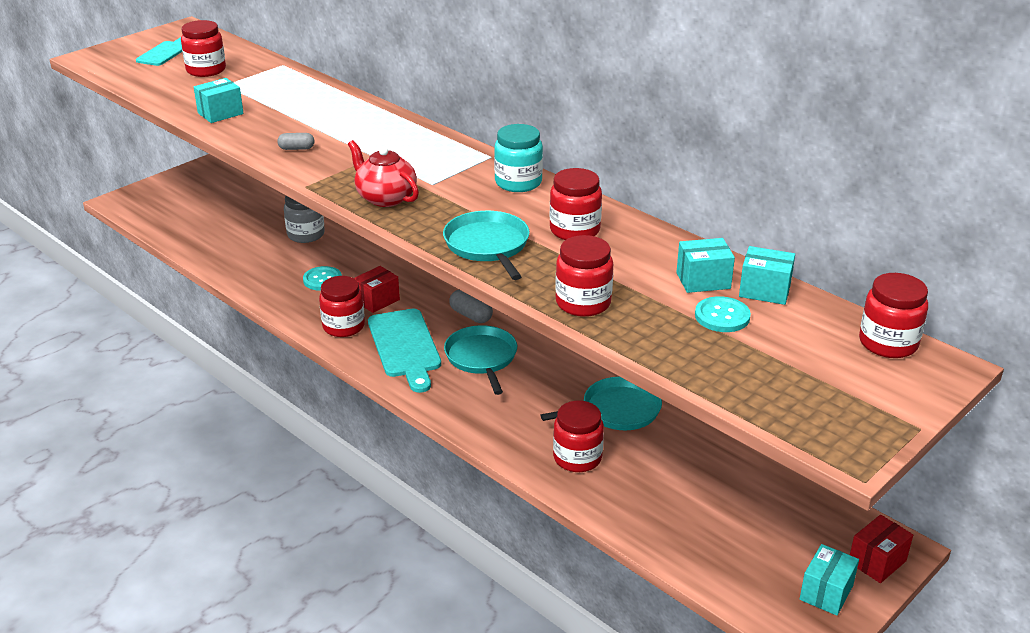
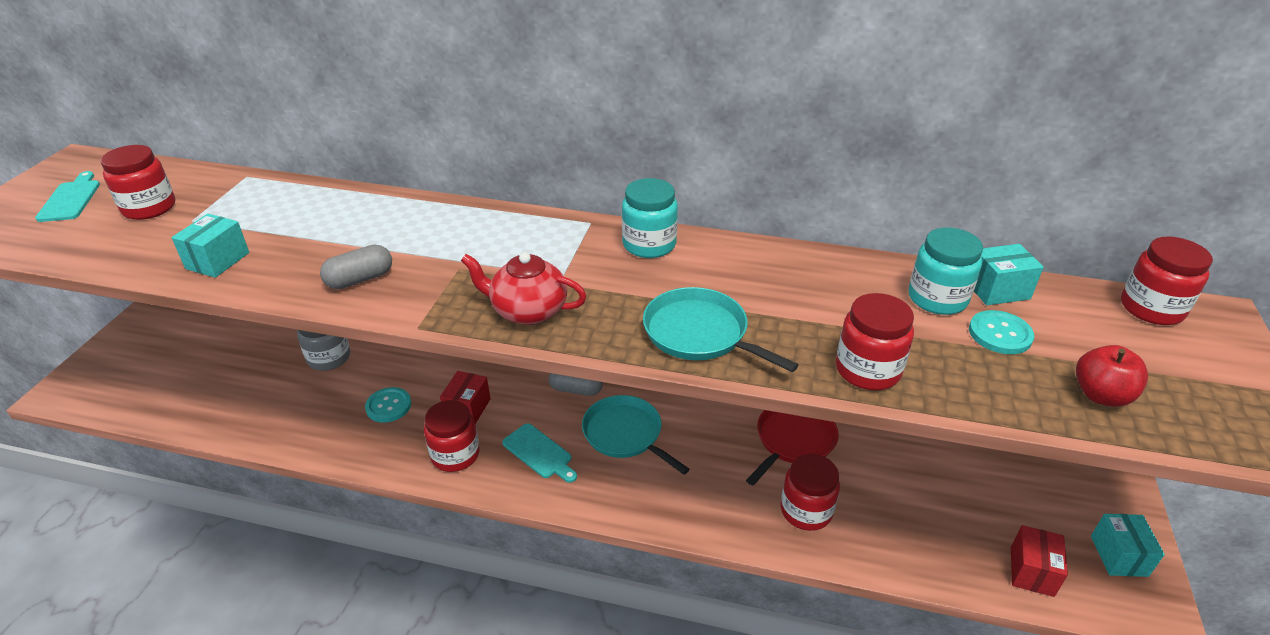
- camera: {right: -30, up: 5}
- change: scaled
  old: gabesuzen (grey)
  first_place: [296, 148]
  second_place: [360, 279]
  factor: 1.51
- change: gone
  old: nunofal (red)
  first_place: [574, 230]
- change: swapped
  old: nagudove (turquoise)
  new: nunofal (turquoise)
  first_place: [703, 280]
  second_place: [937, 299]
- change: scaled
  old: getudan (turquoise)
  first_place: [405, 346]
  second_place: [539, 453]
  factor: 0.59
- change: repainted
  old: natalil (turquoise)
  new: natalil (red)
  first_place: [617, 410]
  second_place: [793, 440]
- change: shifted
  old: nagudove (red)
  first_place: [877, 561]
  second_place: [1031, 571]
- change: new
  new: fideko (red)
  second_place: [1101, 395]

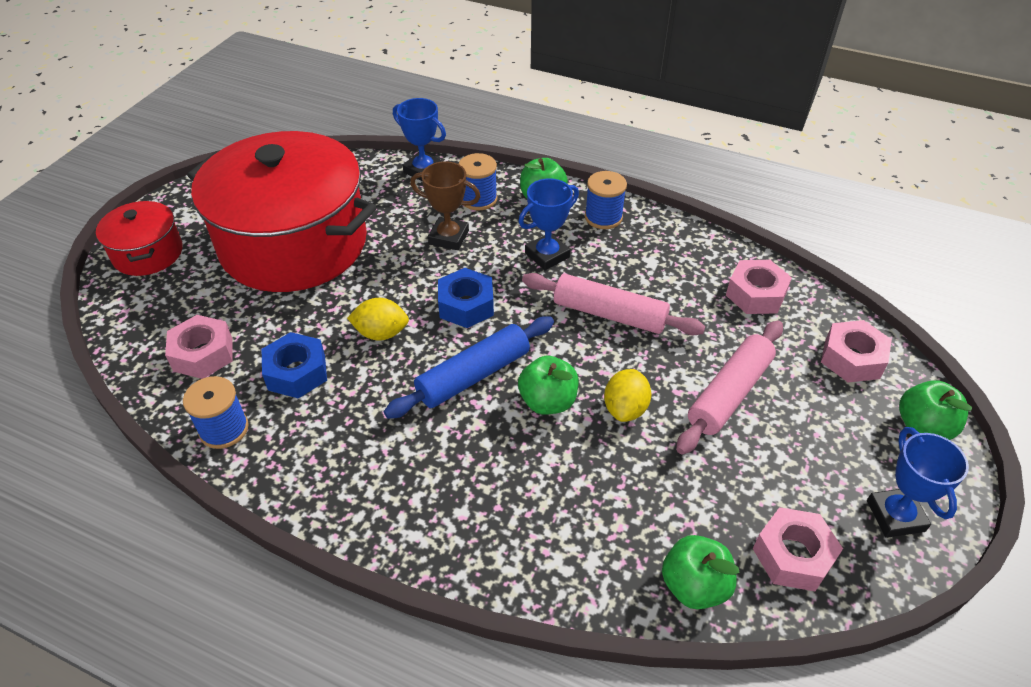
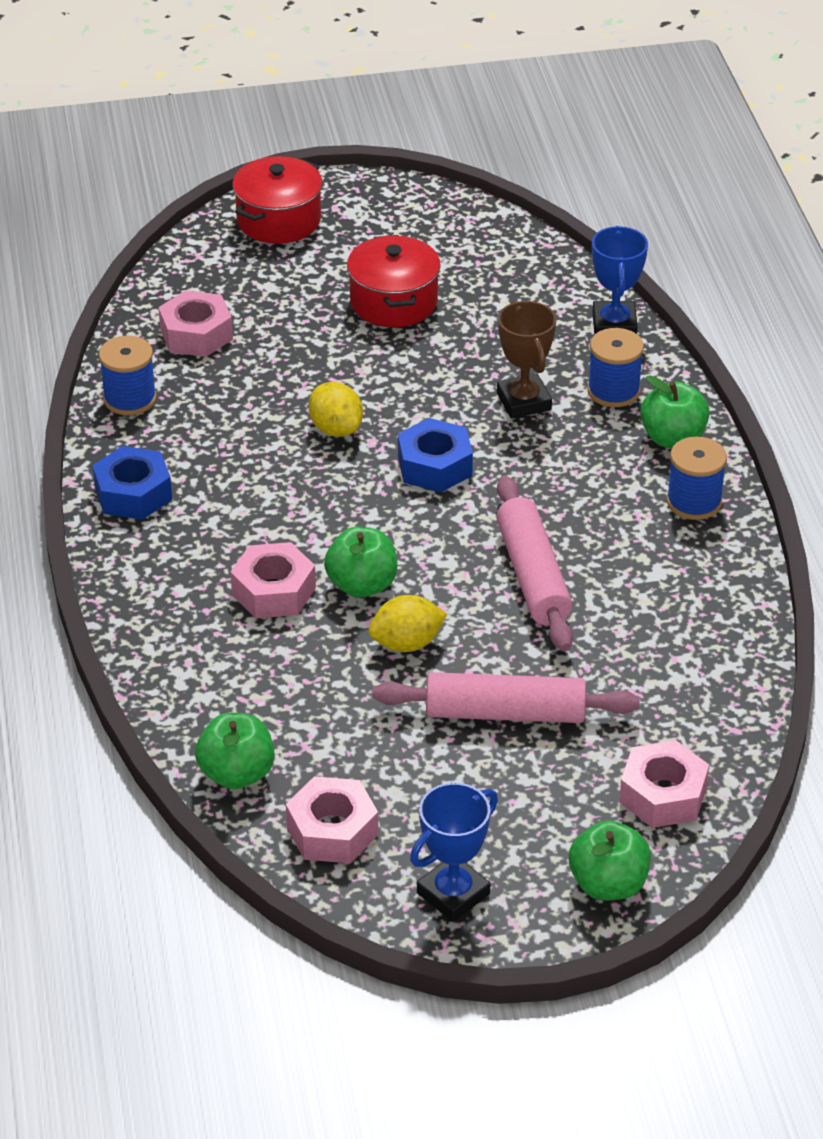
- camera: {right: 55, up: -5}
- change: scaled
  old: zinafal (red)
  first_place: [294, 244]
  second_place: [393, 302]
  factor: 0.46
- change: gone
  old: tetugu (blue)
  first_place: [547, 255]
- change: shifted
  old: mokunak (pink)
  first_place: [755, 294]
  second_place: [274, 591]
- change: gone
  old: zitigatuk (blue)
  first_place: [473, 376]
- change: shifted
  old: mokunak (blue)
  first_place: [296, 372]
  second_place: [133, 493]

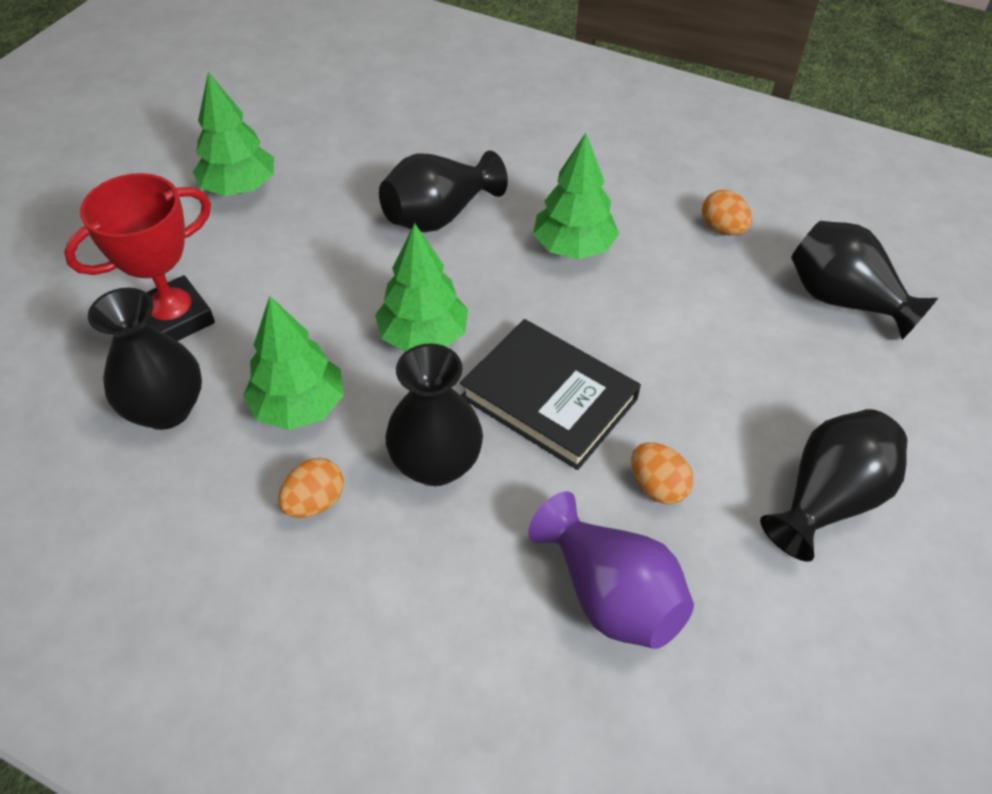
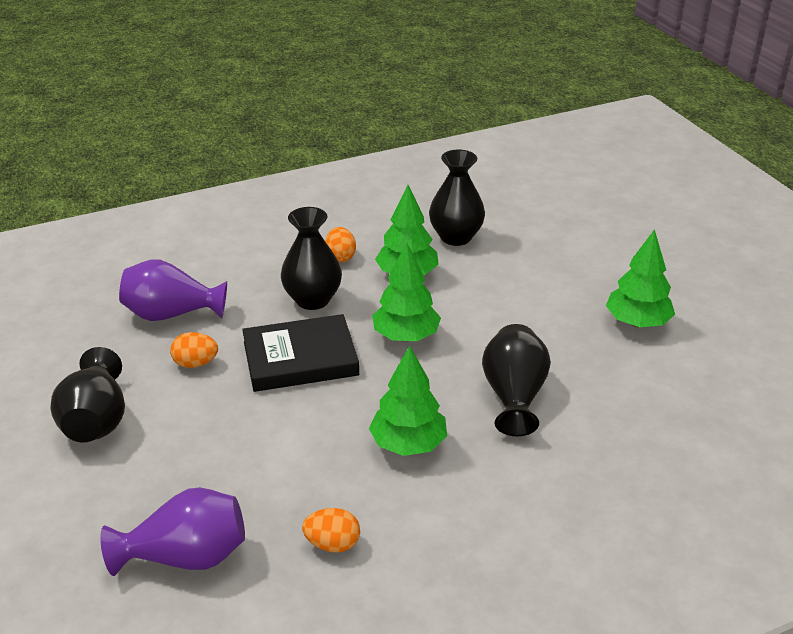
- camera: {right: 130, up: -15}
- change: gone
  old: tetugu (red)
  first_place: [175, 318]
- change: repainted
  old: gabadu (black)
  new: gabadu (purple)
  first_place: [843, 300]
  second_place: [186, 557]

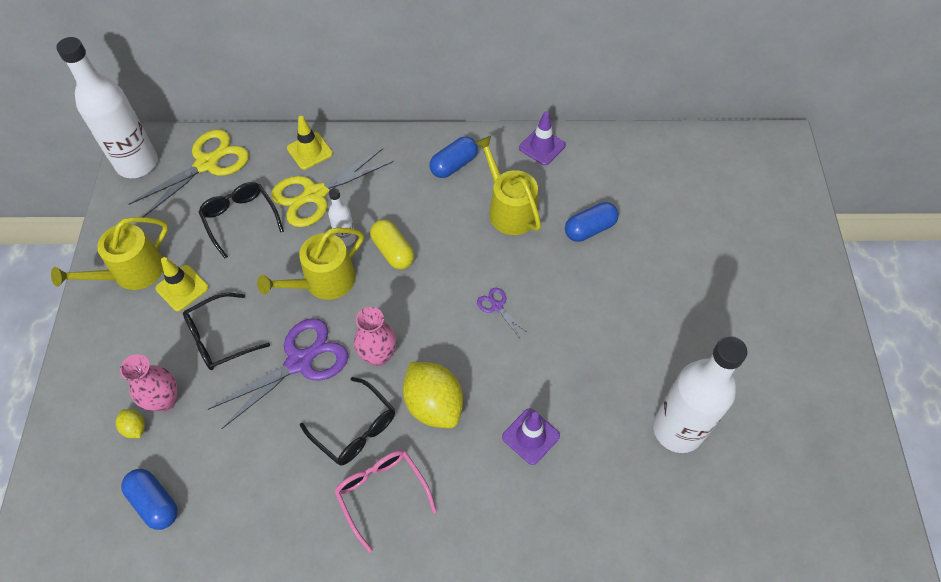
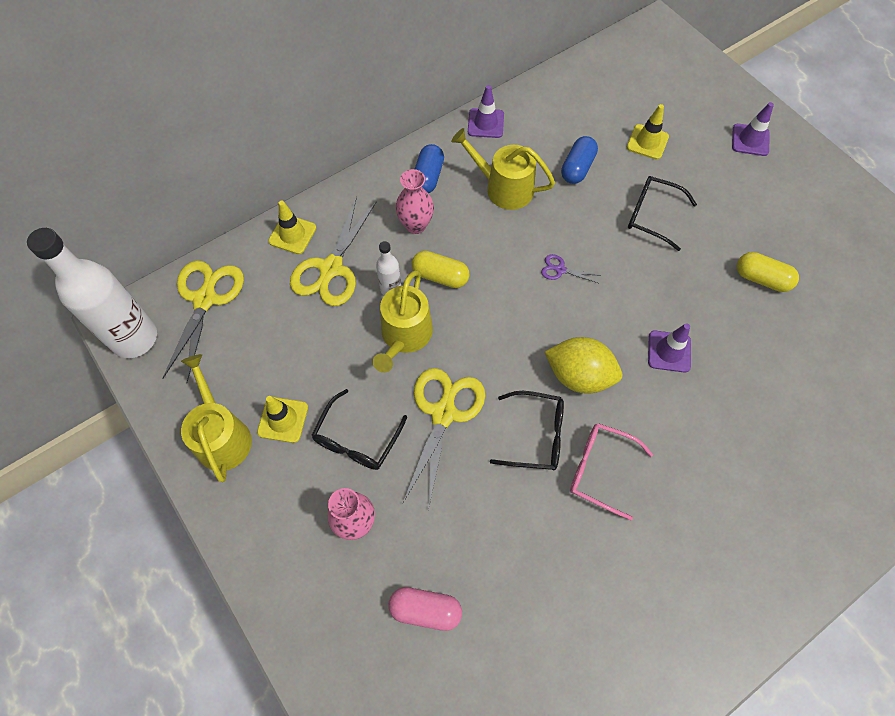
- camera: {right: -35, up: 5}
- change: shifted
  old: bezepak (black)
  first_place: [240, 219]
  second_place: [652, 216]
- change: rotated
  old: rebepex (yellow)
  first_place: [132, 272]
  second_place: [222, 436]
  degrees: 150
- change: shifted
  old: gabadu (pink)
  first_place: [378, 355]
  second_place: [416, 225]
- change: repainted
  old: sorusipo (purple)
  new: sorusipo (yellow)
  first_place: [299, 362]
  second_place: [443, 413]
- change: swapped
  old: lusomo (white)
  new: gabesuzen (yellow)
  first_place: [677, 429]
  second_place: [761, 279]
- change: gone
  old: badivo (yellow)
  first_place: [135, 428]
- change: repainted
  old: gabesuzen (blue)
  new: gabesuzen (pink)
  first_place: [155, 502]
  second_place: [425, 609]
- change: new
  new: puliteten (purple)
  second_place: [750, 140]
- change: new
  new: puliteten (yellow)
  second_place: [647, 142]

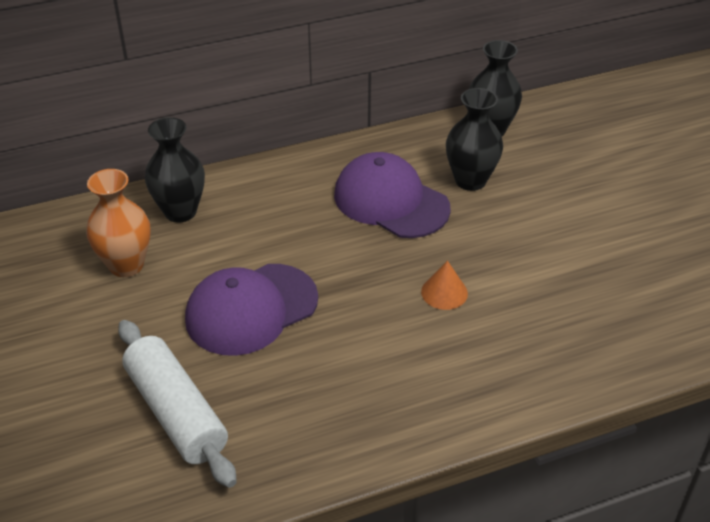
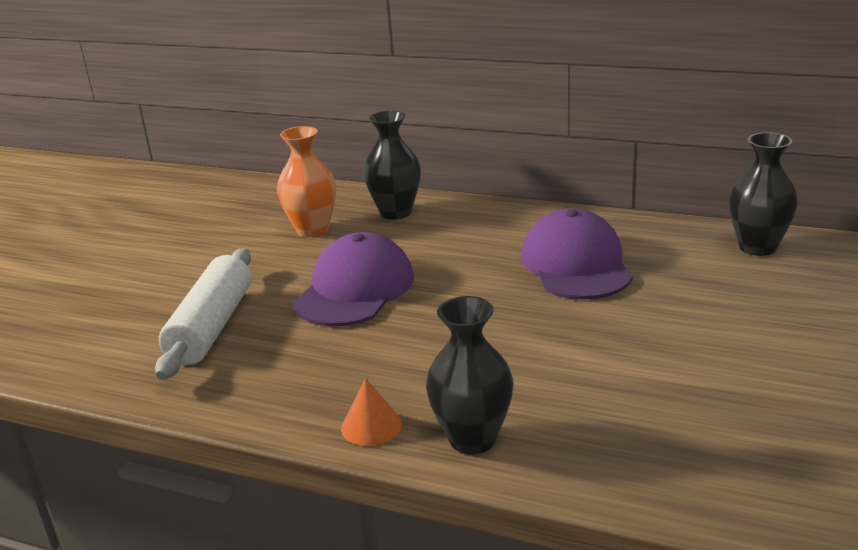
- camera: {right: 45, up: -15}
- change: shifted
  old: gabadu (black)
  first_place: [470, 180]
  second_place: [472, 439]
- change: shifted
  old: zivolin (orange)
  first_place: [444, 292]
  second_place: [371, 426]
- change: rotated
  old: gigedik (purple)
  first_place: [251, 309]
  second_place: [355, 289]
  degrees: 105

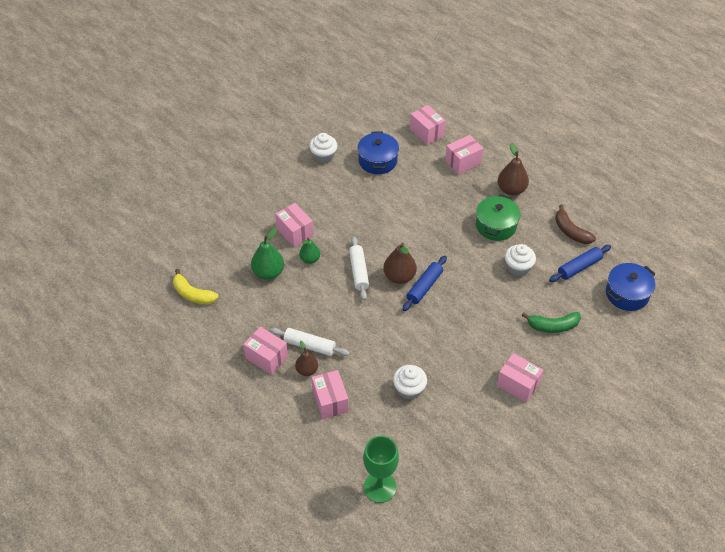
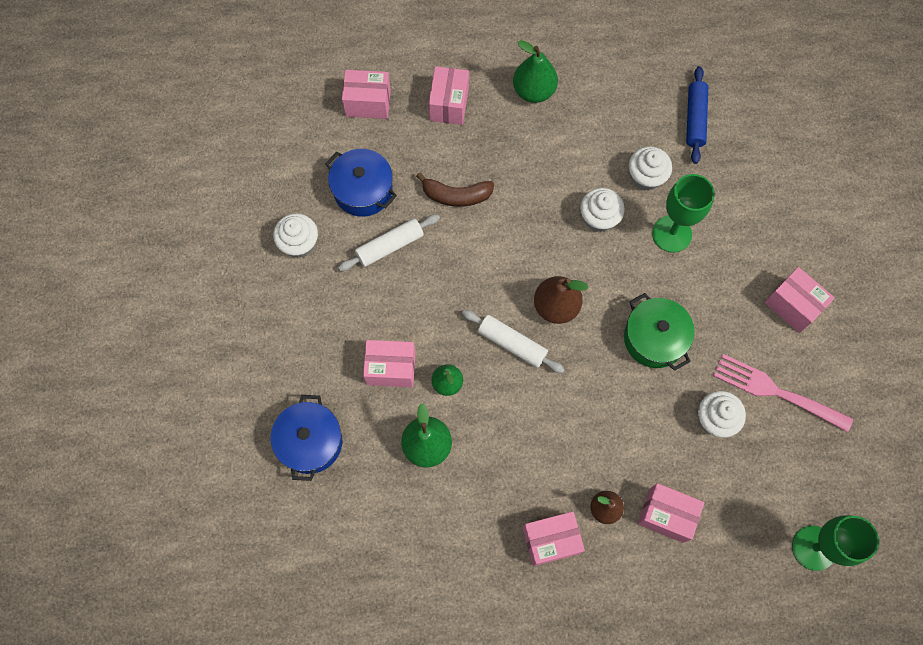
- camera: {right: -50, up: 20}
- change: repainted
  old: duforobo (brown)
  new: duforobo (green)
  first_place: [511, 190]
  second_place: [534, 91]
- change: shifted
  old: zinafal (green)
  first_place: [496, 226]
  second_place: [654, 339]
- change: shifted
  old: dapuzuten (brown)
  first_place: [570, 231]
  second_place: [456, 195]
- change: gone
  old: zitigatuk (blue)
  first_place: [424, 287]
- change: shifted
  old: zinafal (blue)
  first_place: [627, 294]
  second_place: [310, 442]
- change: gone
  old: dapuzuten (yellow)
  first_place: [193, 294]
- change: gone
  old: dapuzuten (green)
  first_place: [553, 326]
- change: shifted
  old: zitigatuk (white)
  first_place: [309, 345]
  second_place: [390, 246]
- change: rotated
  old: nagudove (pink)
  first_place: [518, 384]
  second_place: [793, 306]
  degrees: 60
- change: new
  new: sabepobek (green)
  second_place: [671, 234]
- change: new
  new: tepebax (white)
  second_place: [599, 218]
- change: new
  new: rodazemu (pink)
  second_place: [777, 392]

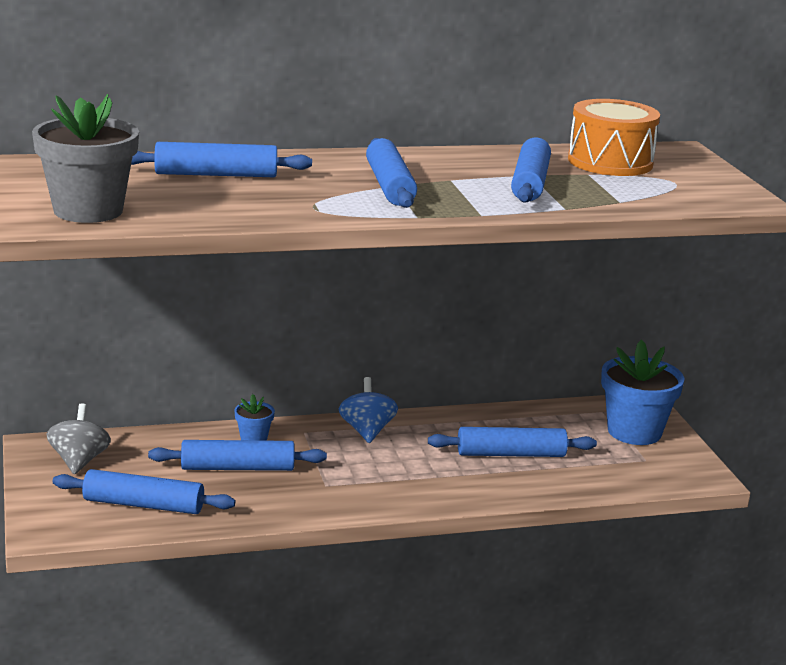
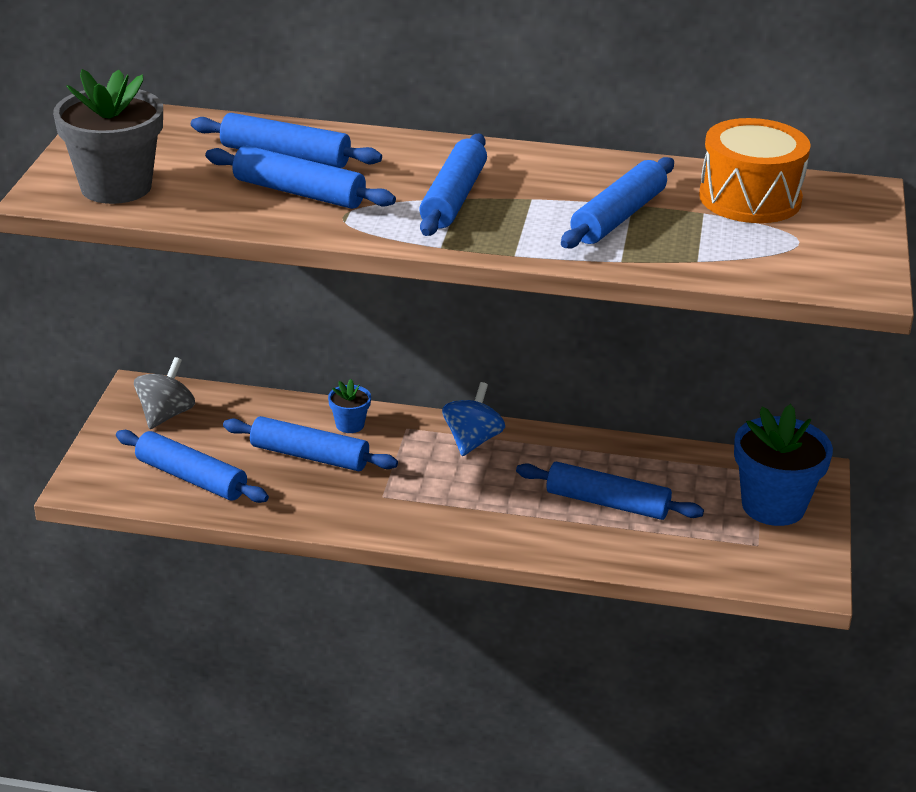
- camera: {right: 25, up: 10}
- change: new
  new: zitigatuk (blue)
  second_place: [299, 192]

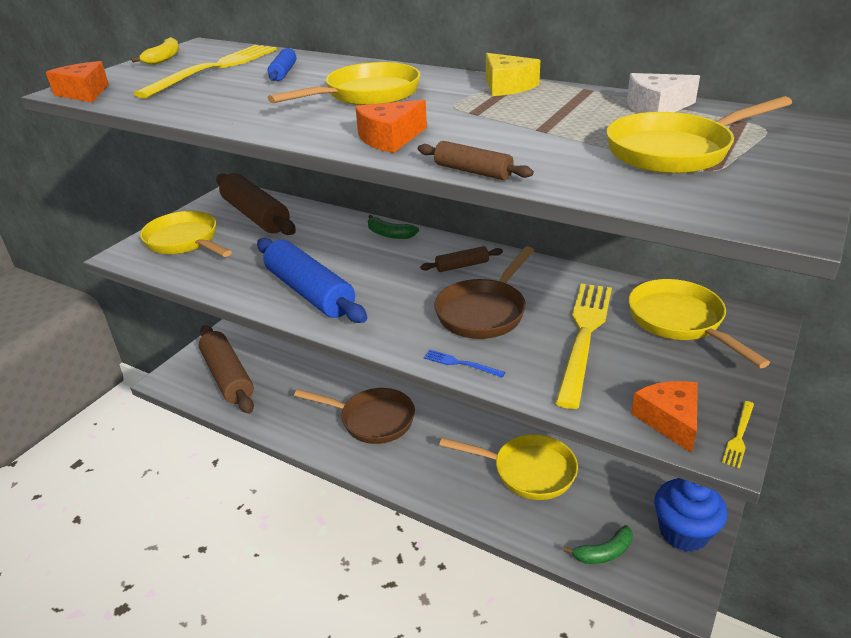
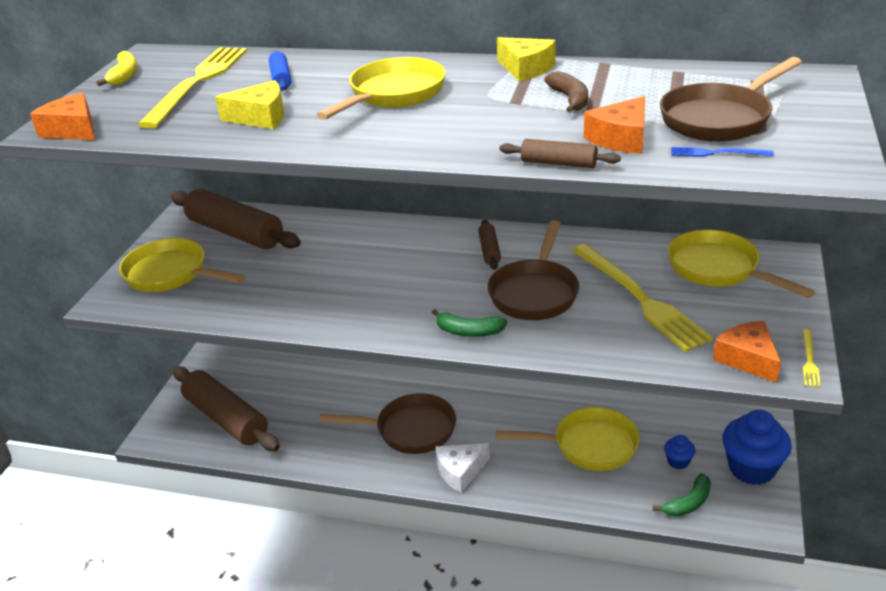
- camera: {right: -15, up: 0}
- change: shifted
  old: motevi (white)
  first_place: [656, 107]
  second_place: [460, 471]
- change: repainted
  old: natalil (yellow)
  new: natalil (brown)
  first_place: [675, 151]
  second_place: [720, 119]
- change: shifted
  old: motevi (orange)
  first_place: [390, 138]
  second_place: [621, 138]
- change: shifted
  old: dapuzuten (green)
  first_place: [389, 234]
  second_place: [468, 331]
- change: gone
  old: zitigatuk (blue)
  first_place: [310, 292]
- change: rotated
  old: zitigatuk (brown)
  first_place: [462, 266]
  second_place: [489, 250]
  degrees: -60
- change: rotated
  old: rodazemu (yellow)
  first_place: [584, 336]
  second_place: [640, 298]
  degrees: 150
- change: shifted
  old: rodazemu (blue)
  first_place: [460, 364]
  second_place: [717, 153]
- change: new
  new: dapuzuten (brown)
  second_place: [570, 99]
- change: new
  new: motevi (yellow)
  second_place: [260, 117]
- change: new
  new: tepebax (blue)
  second_place: [678, 461]

